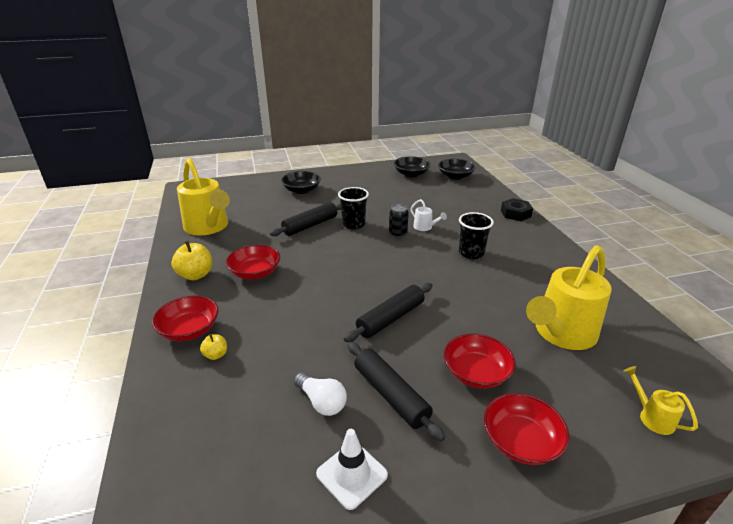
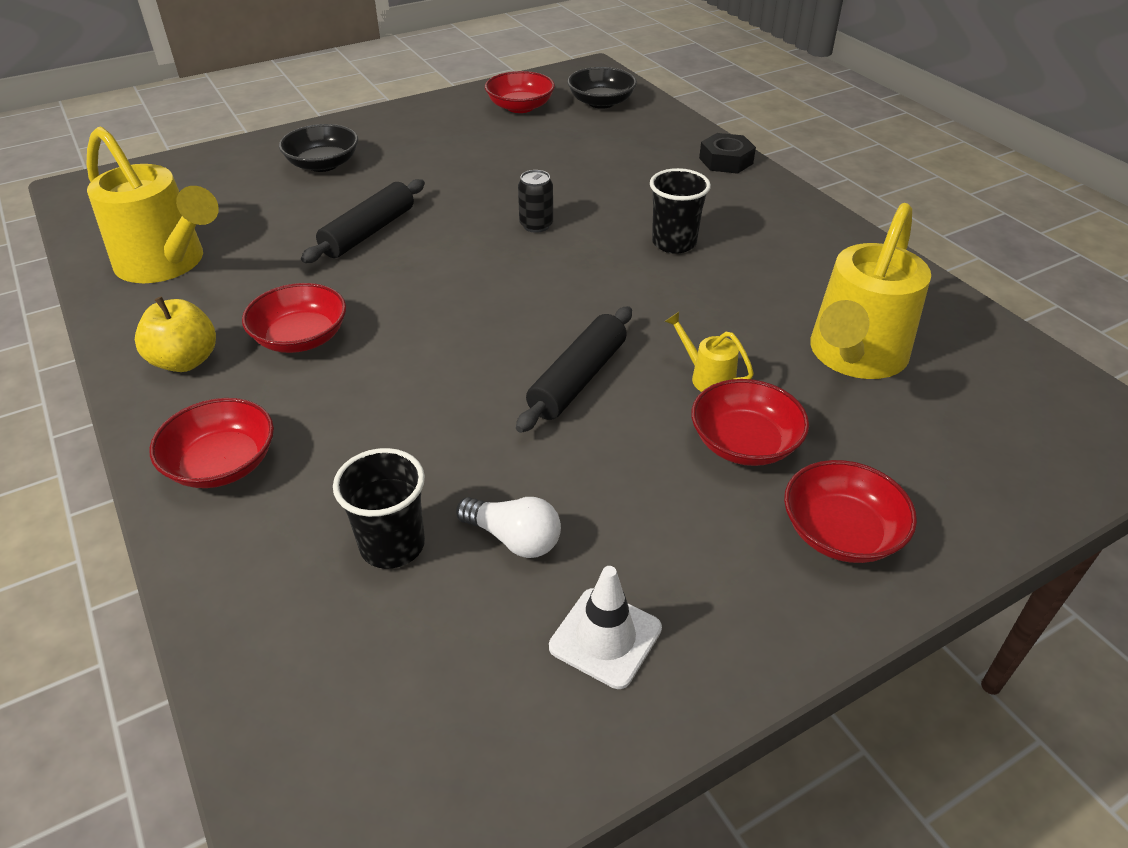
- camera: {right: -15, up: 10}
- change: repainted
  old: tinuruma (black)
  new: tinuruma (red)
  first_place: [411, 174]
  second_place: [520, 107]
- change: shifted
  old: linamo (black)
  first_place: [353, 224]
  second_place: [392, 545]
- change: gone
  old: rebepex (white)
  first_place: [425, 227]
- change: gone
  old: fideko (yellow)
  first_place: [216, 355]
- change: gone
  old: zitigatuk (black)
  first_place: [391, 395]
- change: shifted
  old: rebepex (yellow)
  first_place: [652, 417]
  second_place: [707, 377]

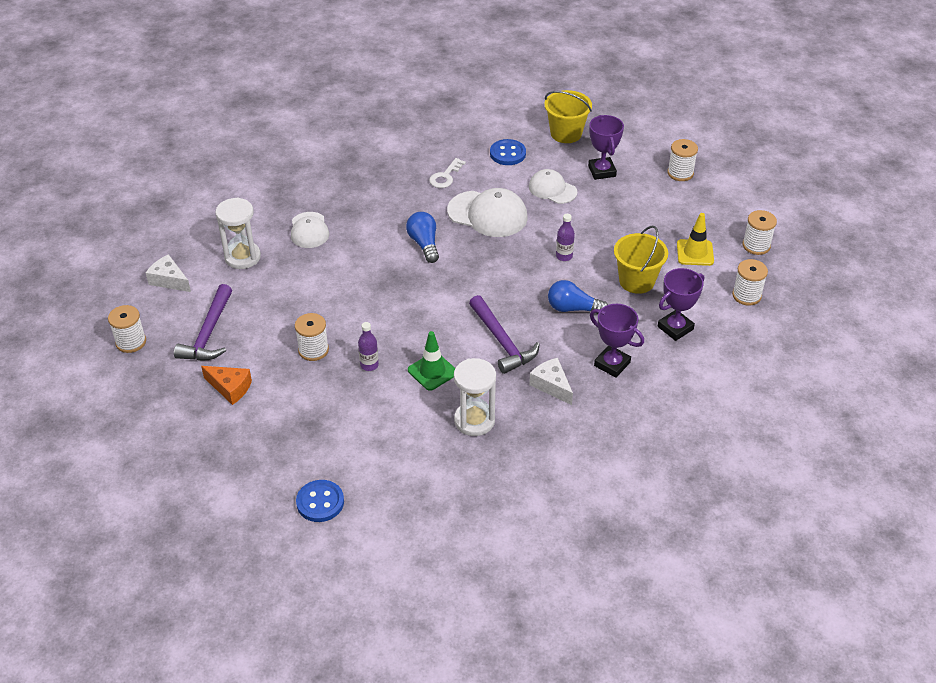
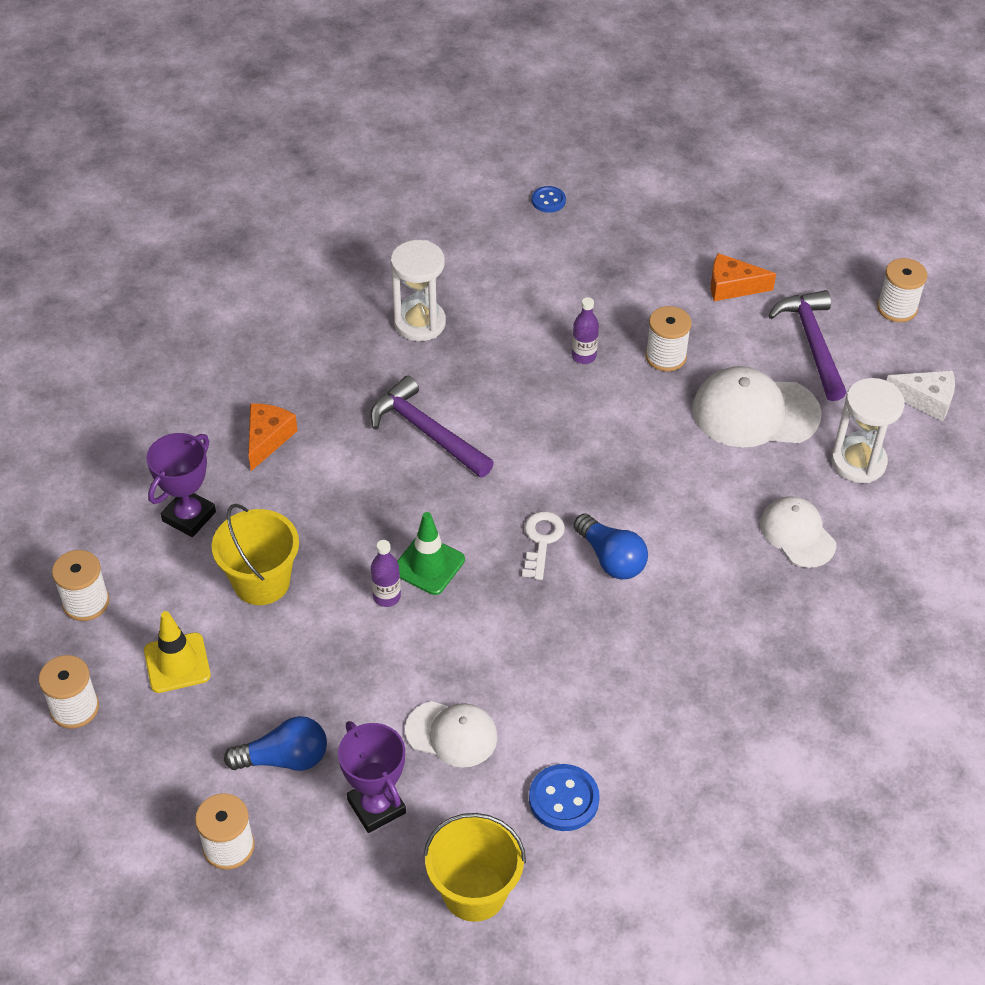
- camera: {right: 160, up: 5}
- change: shifted
  old: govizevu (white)
  first_place: [445, 177]
  second_place: [541, 540]
- change: shifted
  old: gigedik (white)
  first_place: [488, 214]
  second_place: [755, 412]
- change: shifted
  old: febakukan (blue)
  first_place: [573, 308]
  second_place: [284, 758]
- change: swapped
  old: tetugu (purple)
  new: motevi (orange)
  first_place: [612, 364]
  second_place: [267, 439]
- change: shifted
  old: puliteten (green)
  first_place: [432, 371]
  second_place: [428, 565]
- change: gone
  old: motevi (white)
  first_place: [551, 385]
- change: scaled
  old: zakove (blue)
  first_place: [320, 502]
  second_place: [548, 201]
  factor: 0.64

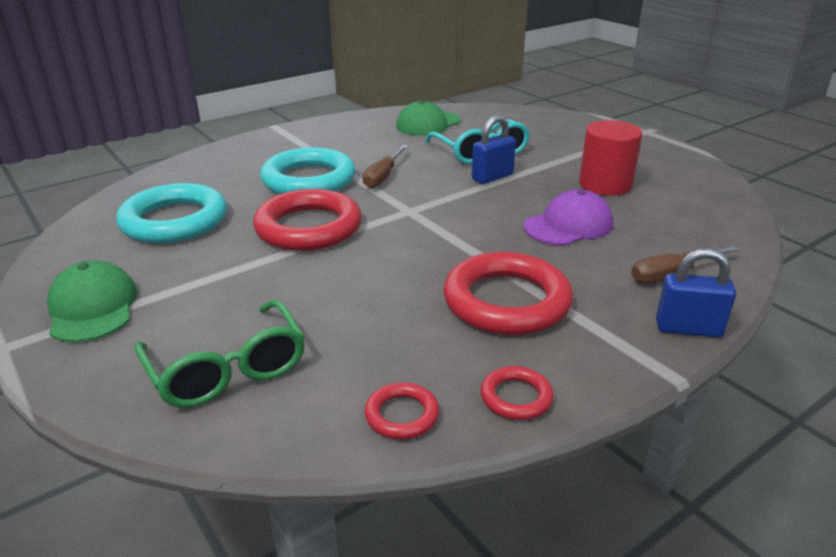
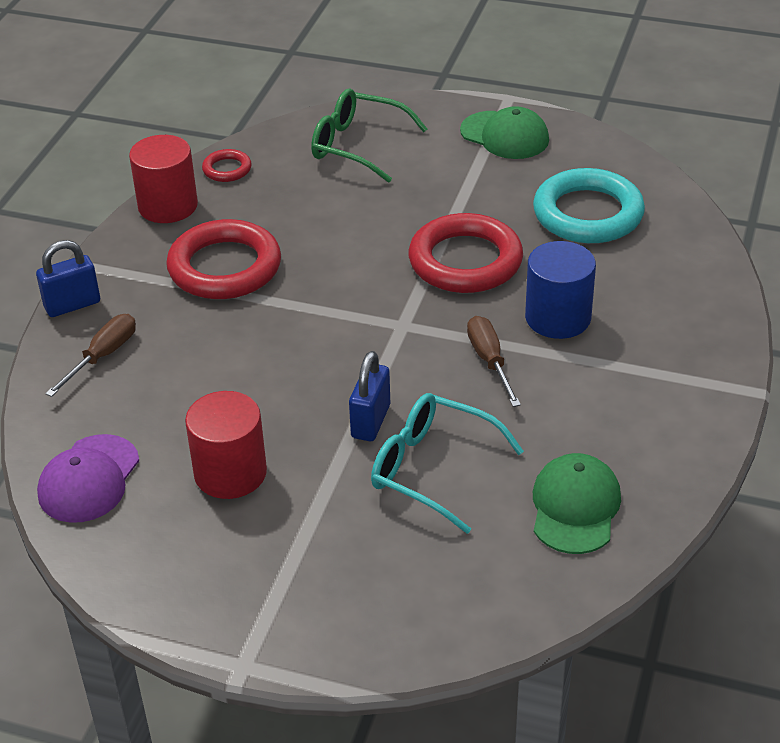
- camera: {right: 145, up: 10}
- change: swapped
  old: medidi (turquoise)
  new: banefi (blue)
  first_place: [309, 180]
  second_place: [558, 318]
- change: shifted
  old: gigedik (purple)
  first_place: [568, 225]
  second_place: [89, 479]
- change: swapped
  old: medidi (red)
  new: banefi (red)
  first_place: [516, 397]
  second_place: [168, 206]

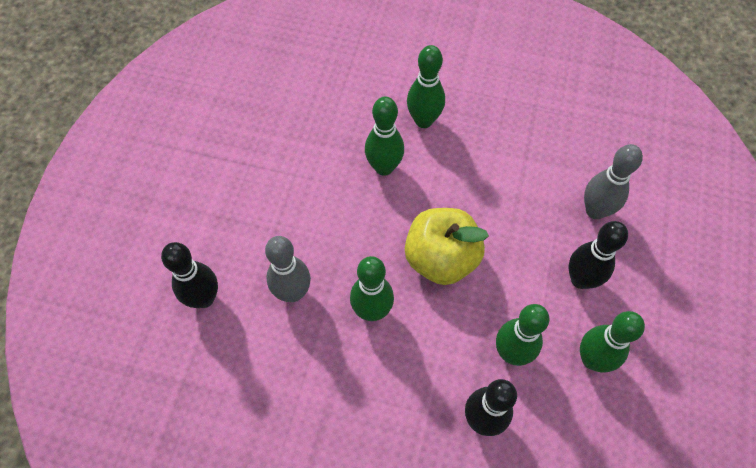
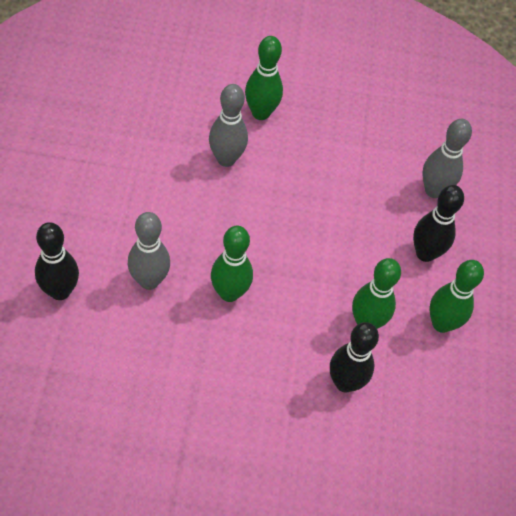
- camera: {right: -15, up: -5}
- change: repainted
  old: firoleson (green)
  new: firoleson (grey)
  first_place: [384, 167]
  second_place: [226, 159]
- change: gone
  old: fideko (yellow)
  first_place: [441, 258]

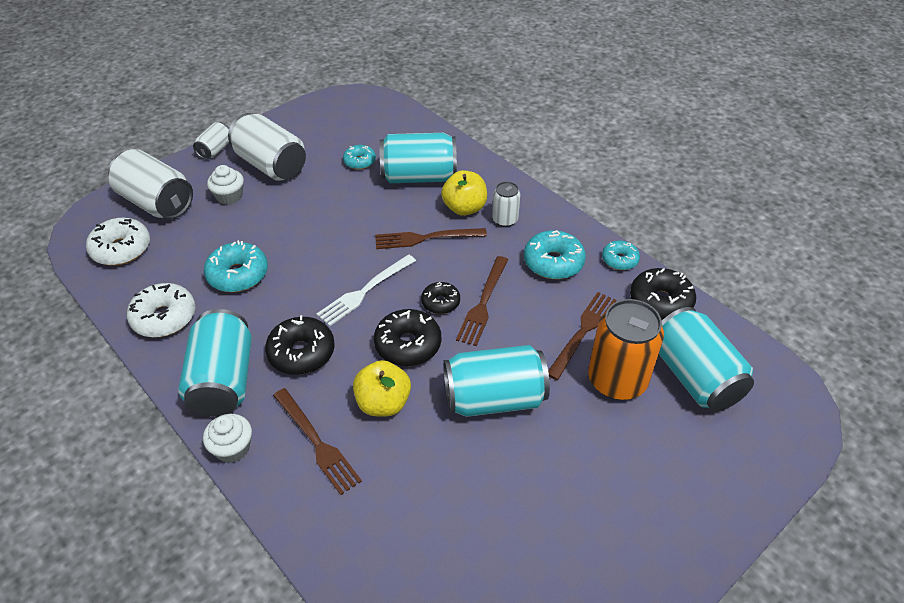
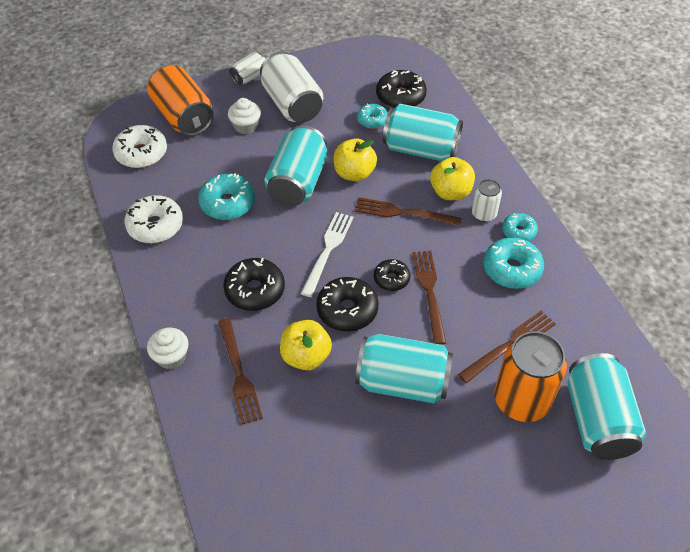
- camera: {right: 20, up: 5}
- change: repainted
  old: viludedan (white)
  new: viludedan (orange)
  first_place: [157, 203]
  second_place: [183, 117]
- change: shifted
  old: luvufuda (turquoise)
  first_place: [619, 260]
  second_place: [518, 231]
- change: rotated
  old: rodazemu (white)
  first_place: [364, 292]
  second_place: [328, 250]
  degrees: 135
- change: rotated
  old: rodazemu (brown)
  first_place: [483, 304]
  second_place: [429, 291]
  degrees: 135
- change: shifted
  old: luvufuda (black)
  first_place: [660, 302]
  second_place: [400, 96]
- change: shifted
  old: viludedan (turquoise)
  first_place: [223, 380]
  second_place: [298, 182]
- change: new
  new: fideko (yellow)
  second_place: [354, 173]

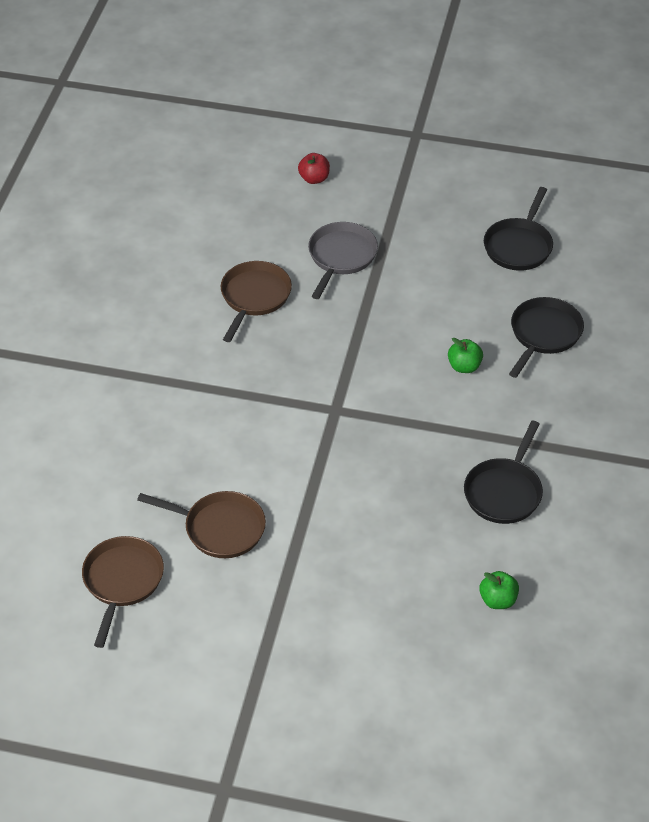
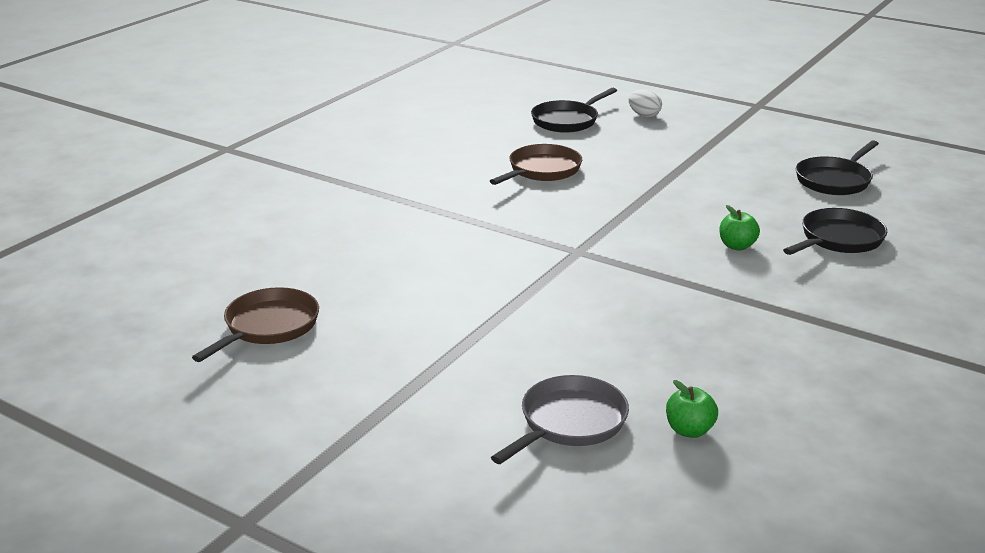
- camera: {right: 20, up: -20}
- change: swapped
  old: fideko (red)
  new: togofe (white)
  first_place: [314, 179]
  second_place: [644, 115]
- change: shifted
  old: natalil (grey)
  first_place: [341, 257]
  second_place: [569, 423]
- change: shifted
  old: natalil (black)
  first_place: [504, 491]
  second_place: [567, 120]
- change: gone
  old: natalil (brown)
  first_place: [219, 528]

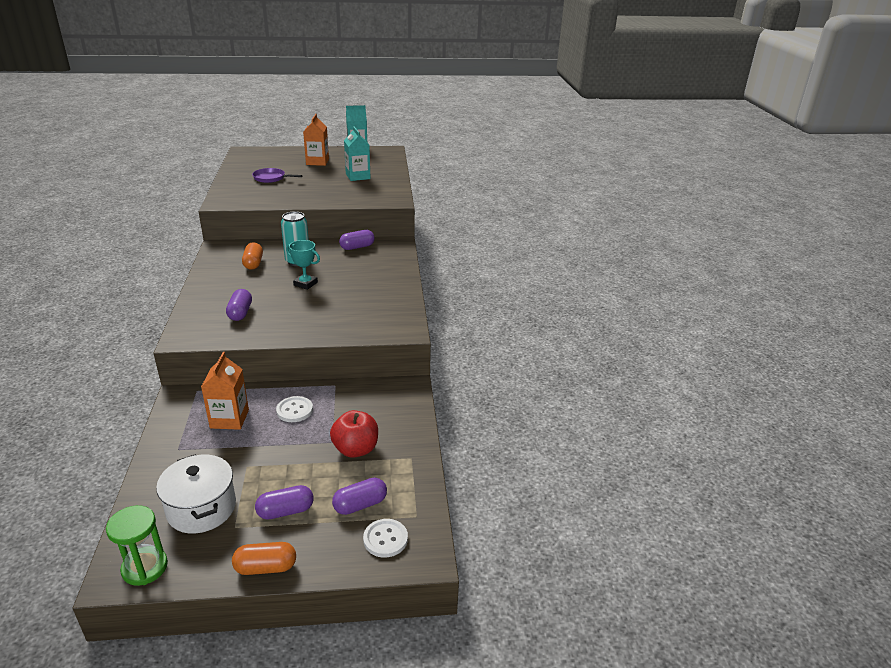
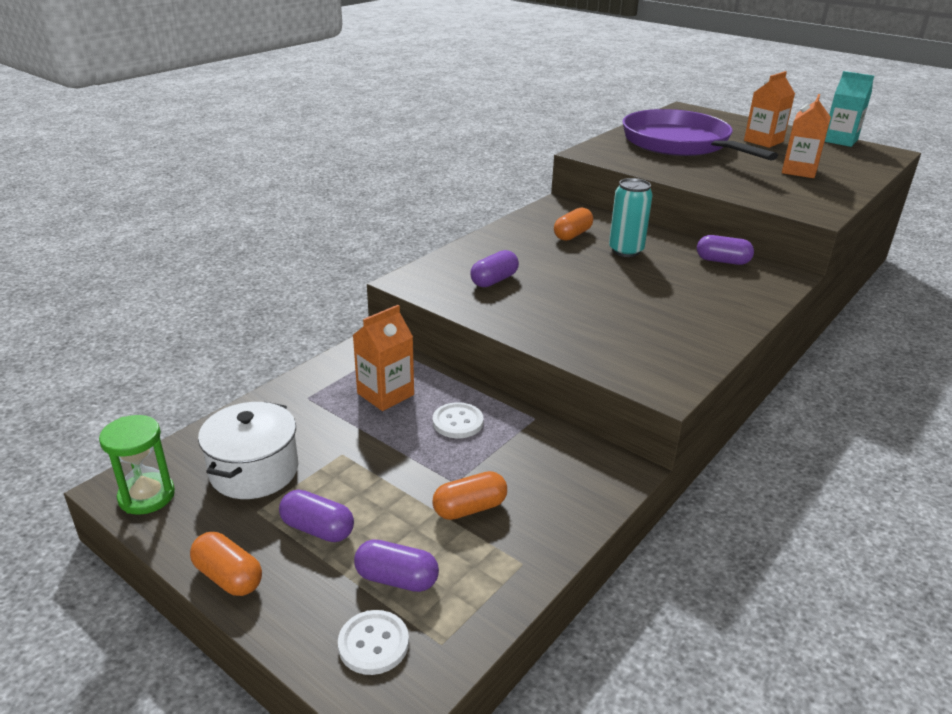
- camera: {right: 45, up: 0}
- change: repainted
  old: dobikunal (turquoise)
  new: dobikunal (orange)
  first_place: [358, 176]
  second_place: [799, 171]
- change: scaled
  old: natalil (purple)
  first_place: [271, 178]
  second_place: [679, 144]
  factor: 2.46
- change: gone
  old: tetugu (turquoise)
  first_place: [305, 284]
- change: swapped
  old: fideko (red)
  new: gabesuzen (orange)
  first_place: [355, 449]
  second_place: [469, 508]

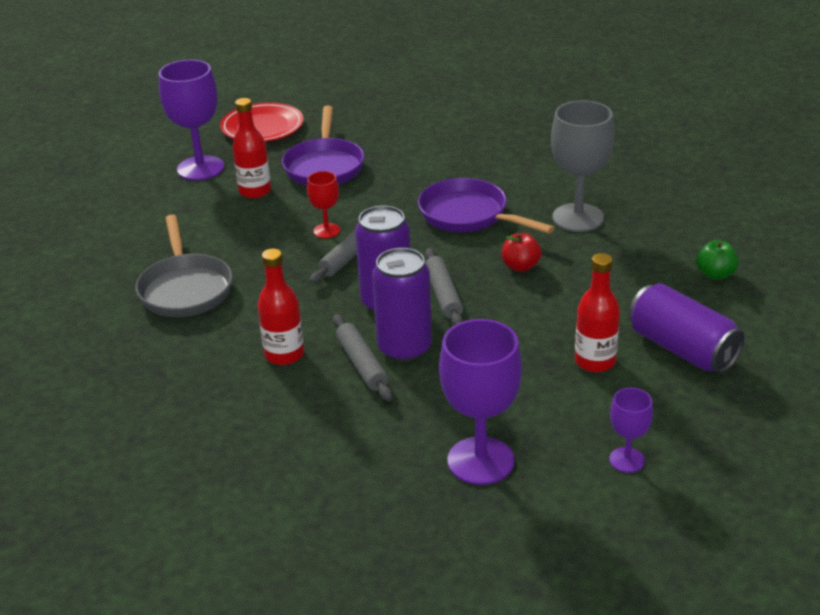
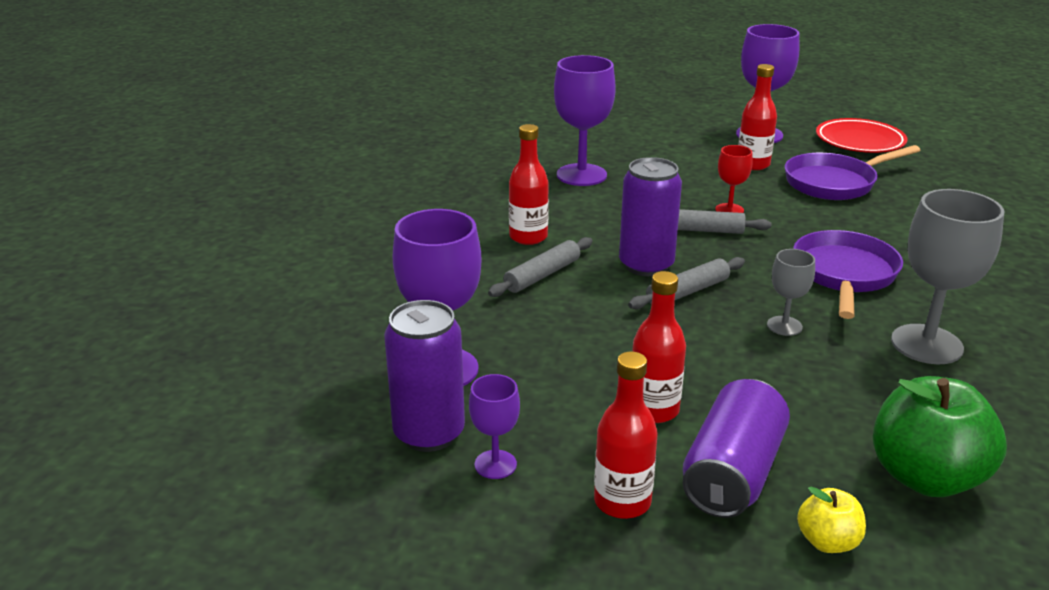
- camera: {right: 65, up: -5}
- change: swapped
  old: natalil (grey)
  new: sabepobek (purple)
  first_place: [185, 289]
  second_place: [581, 175]
- change: swapped
  old: fideko (red)
  new: sabepobek (grey)
  first_place: [520, 266]
  second_place: [784, 326]
- change: scaled
  old: fideko (green)
  first_place: [715, 274]
  second_place: [925, 477]
  factor: 2.0
- change: shifted
  old: viludedan (purple)
  first_place: [404, 348]
  second_place: [429, 433]
- change: new
  new: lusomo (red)
  second_place: [622, 502]
- change: new
  new: fideko (yellow)
  second_place: [827, 541]

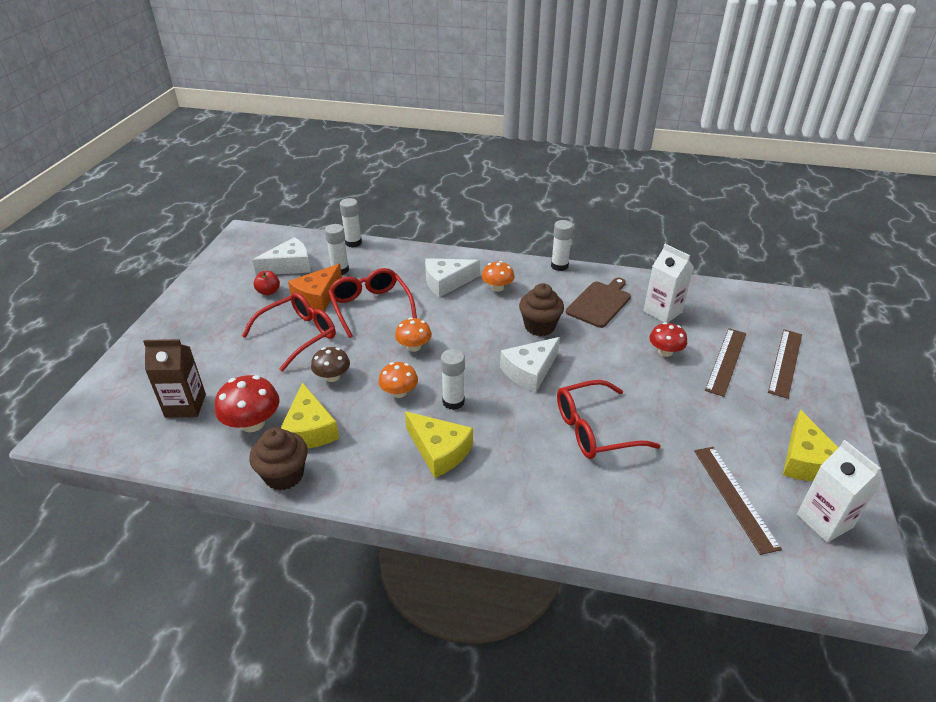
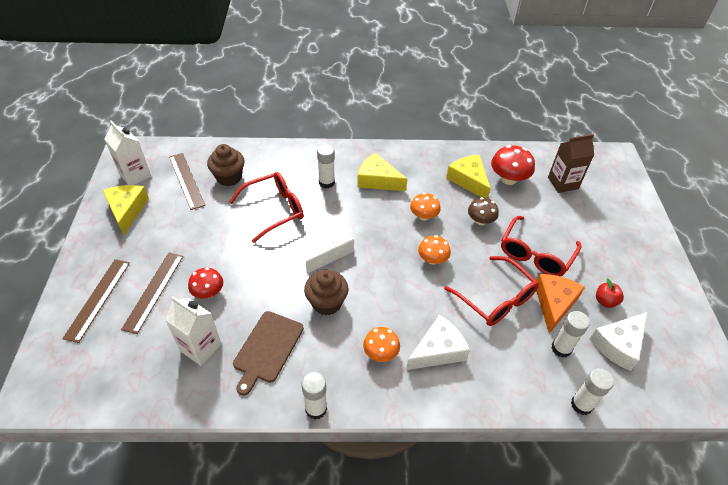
- camera: {right: 165, up: 10}
- change: shifted
  old: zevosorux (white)
  first_place: [453, 402]
  second_place: [326, 182]
- change: shifted
  old: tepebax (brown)
  first_place: [284, 475]
  second_place: [229, 177]

